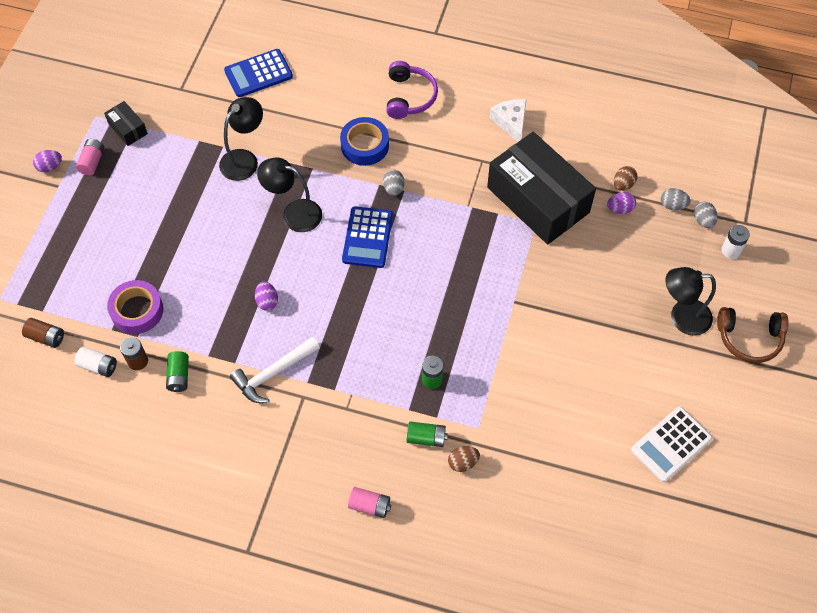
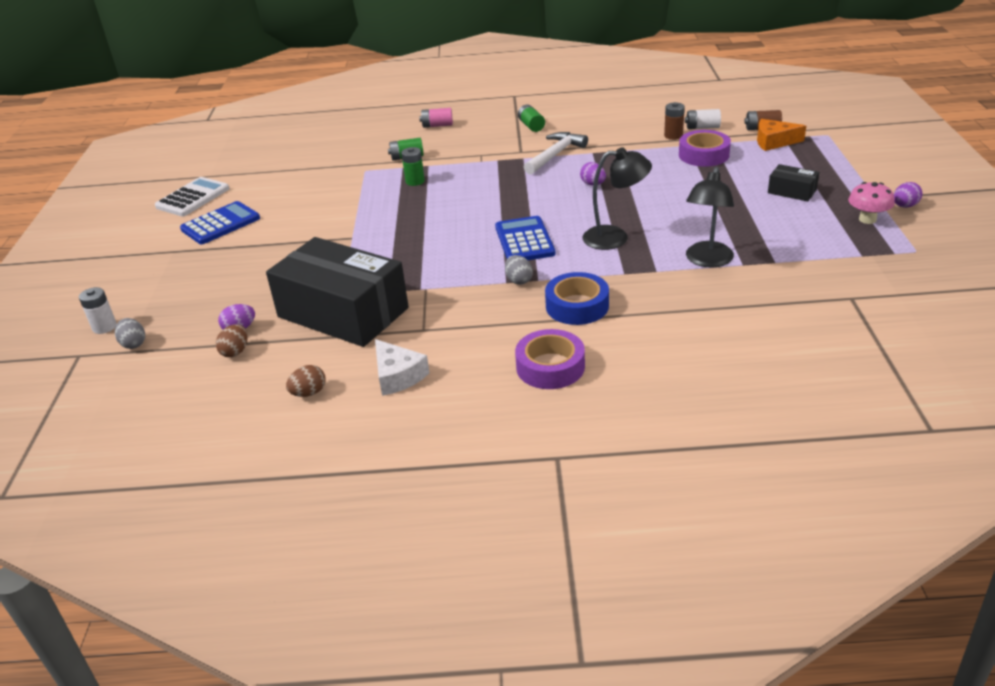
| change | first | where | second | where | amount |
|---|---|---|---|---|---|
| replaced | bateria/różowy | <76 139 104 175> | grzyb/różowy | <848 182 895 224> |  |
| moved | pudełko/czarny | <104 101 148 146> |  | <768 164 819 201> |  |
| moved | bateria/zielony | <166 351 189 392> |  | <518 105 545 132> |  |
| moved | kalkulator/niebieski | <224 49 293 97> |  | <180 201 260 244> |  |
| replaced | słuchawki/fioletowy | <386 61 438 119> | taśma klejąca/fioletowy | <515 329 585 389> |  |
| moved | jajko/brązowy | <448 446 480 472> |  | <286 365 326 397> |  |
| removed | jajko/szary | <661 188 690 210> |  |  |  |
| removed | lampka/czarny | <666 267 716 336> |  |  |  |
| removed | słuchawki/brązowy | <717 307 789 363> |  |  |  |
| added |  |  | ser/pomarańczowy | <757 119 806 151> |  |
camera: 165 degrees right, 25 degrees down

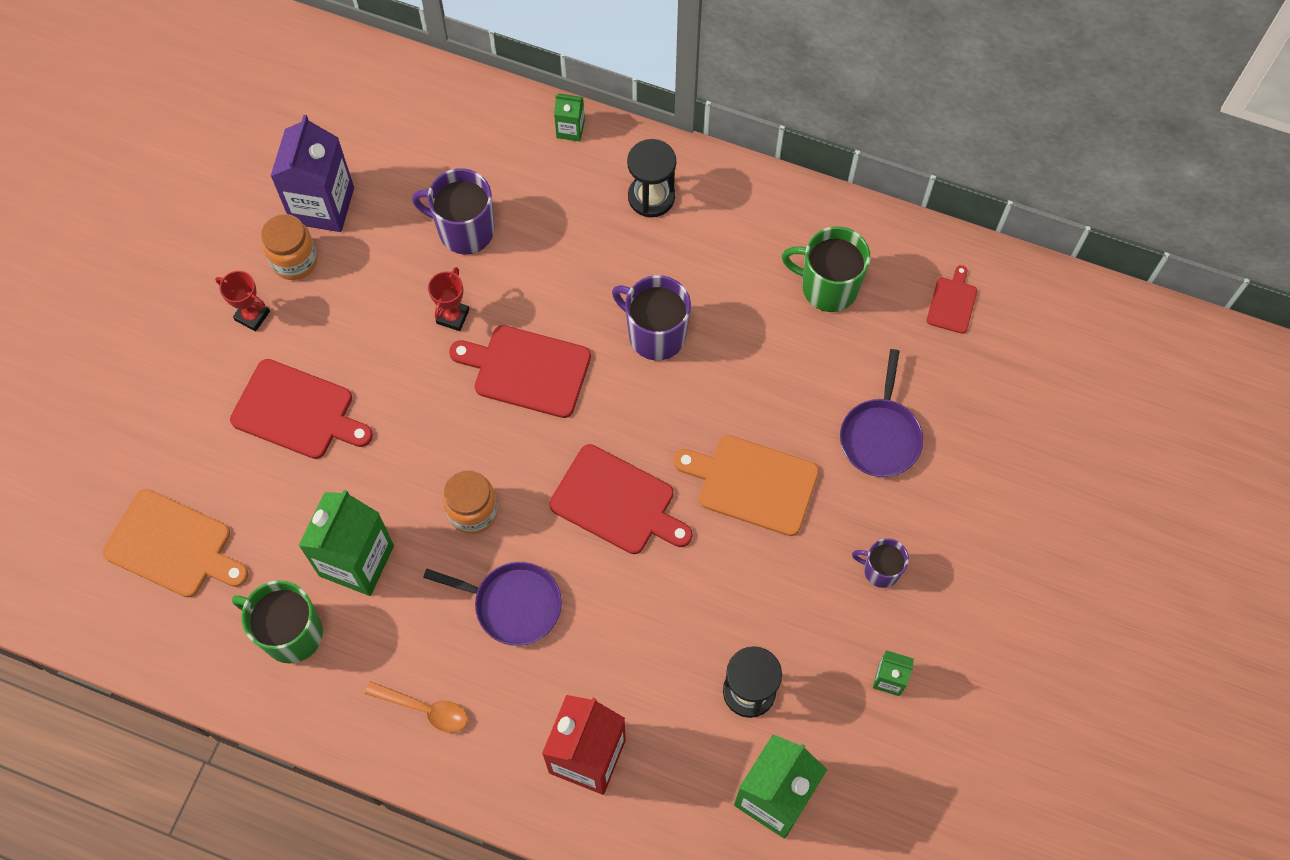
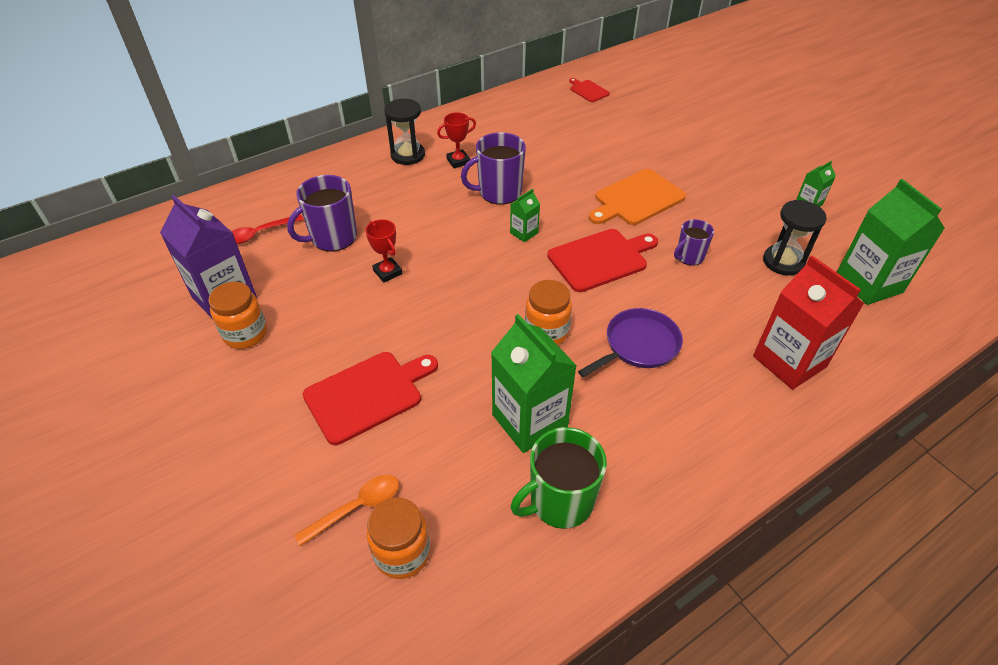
| change | first | where | second | where | amount |
|---|---|---|---|---|---|
| replaced | deska do krojenia/pomarańczowy | <102 489 248 597> | słoik/pomarańczowy | <367 497 430 579> |  |
| moved | puchar/czerwony | <215 271 270 331> |  | <437 112 476 168> |  |
| moved | łyżka/pomarańczowy | <365 681 468 733> |  | <294 475 399 546> |  |
| removed | deska do krojenia/czerwony | <449 325 591 418> |  |  |  |
| moved | karton mleka/zielony | <554 93 585 142> |  | <510 189 540 242> |  |
| removed | kubek/zielony | <782 226 871 312> |  |  |  |
| removed | patelnia/fioletowy | <840 349 923 477> |  |  |  |
| moved | kubek/fioletowy | <852 539 909 588> |  | <674 219 714 266> |  |
| added |  |  | łyżka/czerwony | <231 214 304 244> |  |
camera: 55 degrees left, 20 degrees down

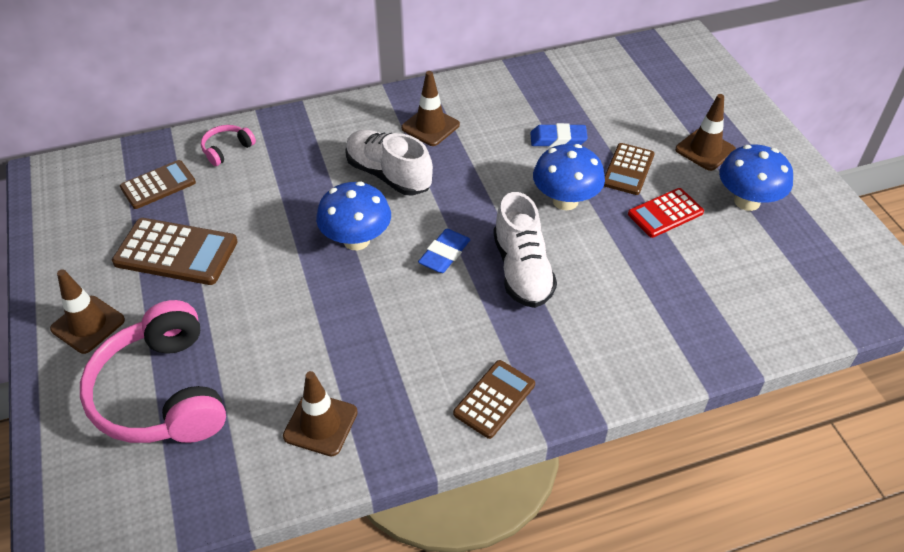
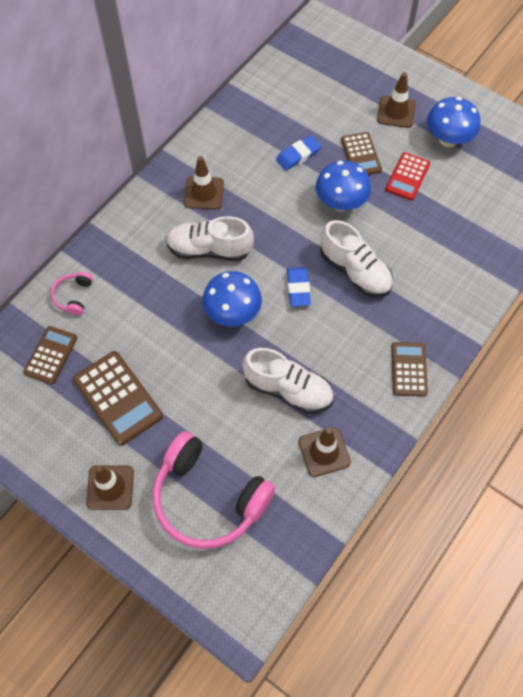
| change | first | where | second | where | amount |
|---|---|---|---|---|---|
| turned | kalkulator/brązowy | <112 218 238 285> |  | <73 351 163 446> | 75 degrees clockwise |
| added |  |  | but/biały | <242 348 334 414> |  |
camera: 35 degrees left, 15 degrees up

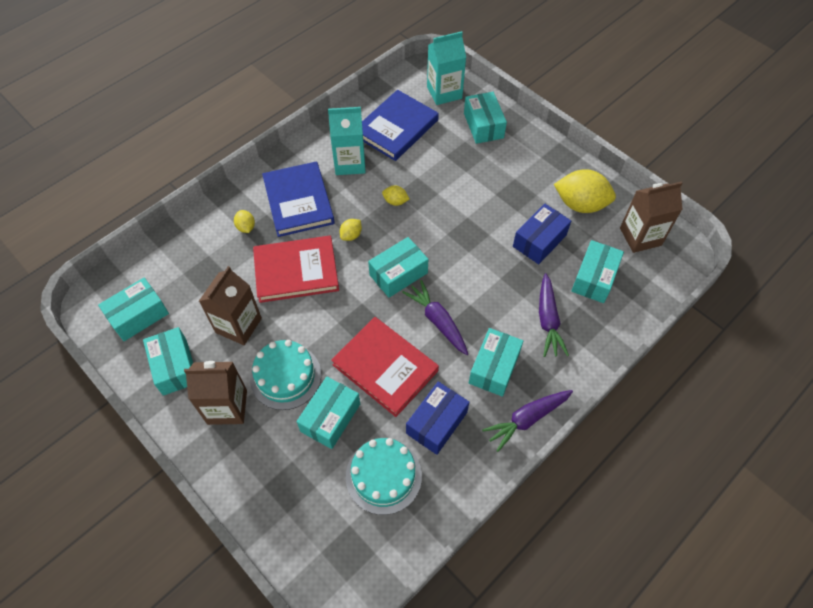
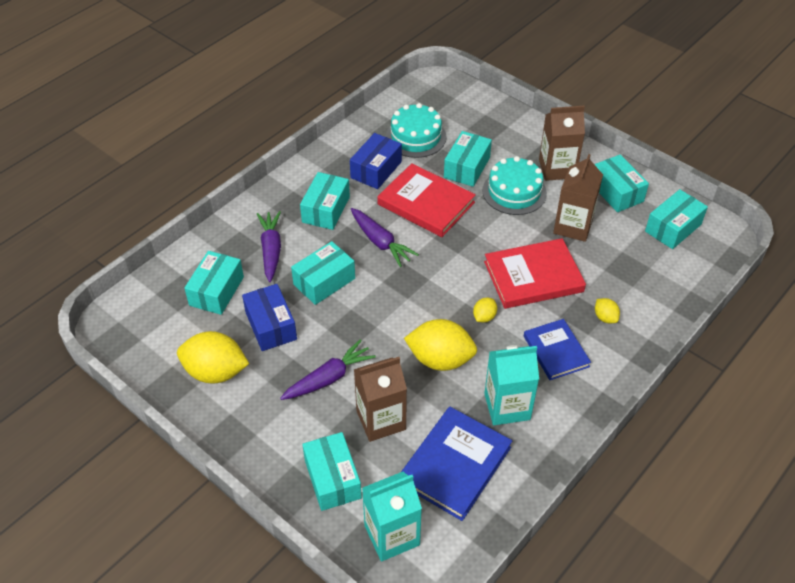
| change | first | where | second | where | amount |
|---|---|---|---|---|---|
| resized | książka/niebieski | <262 161 335 237> |  | <524 319 591 380> | x0.66 |
| moved | pudełko/turkusowy | <368 237 428 298> |  | <291 241 355 305> |  |
| resized | cytryna/żółty | <382 185 409 206> |  | <404 319 477 371> | x2.12 |
| moved | marchewka/fioletowy | <482 390 573 452> |  | <280 339 376 400> |  |
| turned | pudełko/niebieski | <513 203 571 264> |  | <242 284 297 351> | 60 degrees counterclockwise |
| moved | karton mleka/brązowy | <620 181 683 253> |  | <354 357 407 442> |  |
camera: 175 degrees right, 10 degrees down

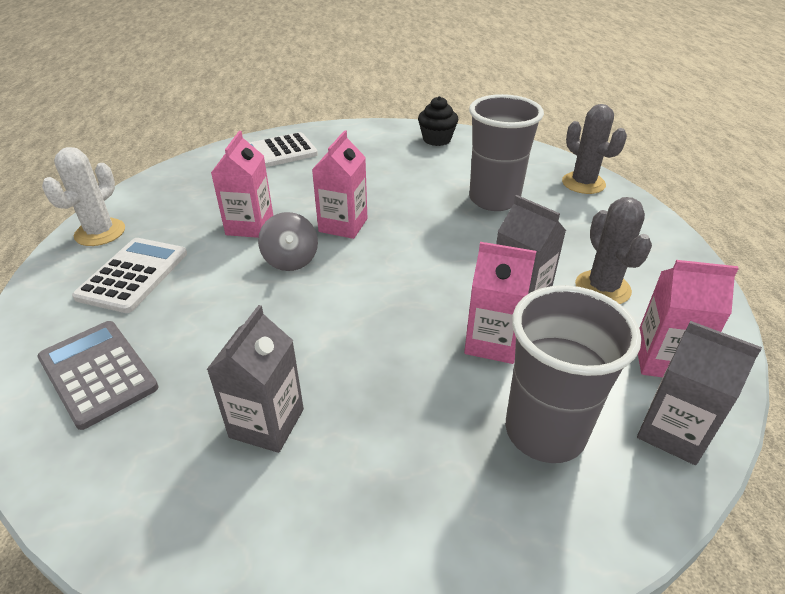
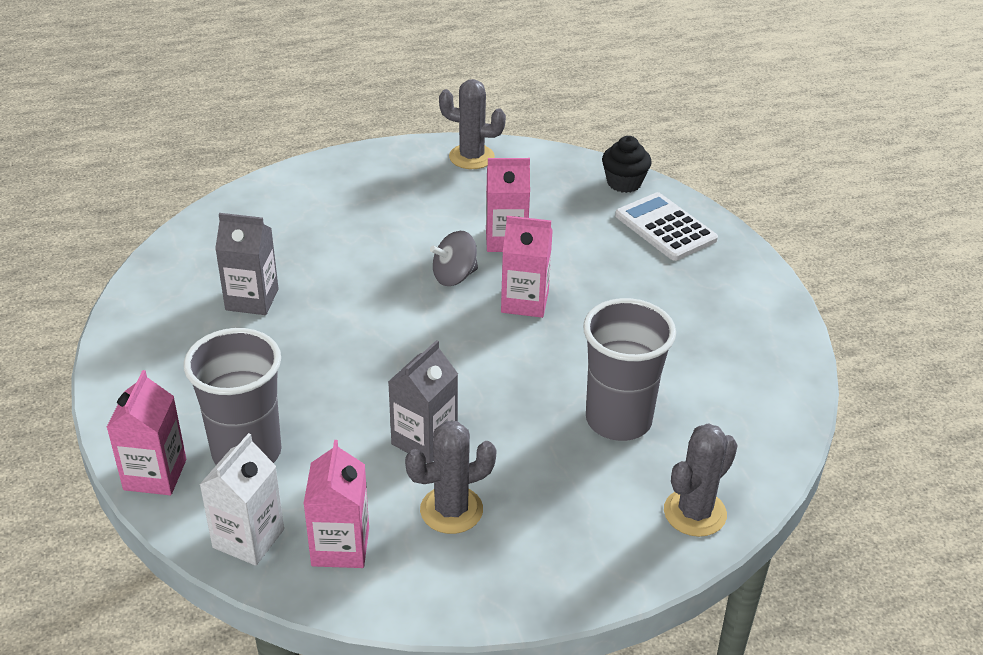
| change | first | where | second | where | amount |
|---|---|---|---|---|---|
| removed | kalkulator/szary | <37 321 159 430> |  |  |  |
| recoloured | kaktus/biały | <42 147 125 246> | kaktus/szary | <439 79 506 169> |  |
| removed | kalkulator/biały | <72 238 187 313> |  |  |  |
| moved | muffinka/czarny | <418 96 458 146> |  | <602 136 652 193> |  |
| moved | karton mleka/różowy | <464 242 536 364> |  | <107 370 186 495> |  |
| recoloured | karton mleka/szary | <637 321 762 465> | karton mleka/biały | <200 433 284 566> |  |
camera: 80 degrees right, 0 degrees up

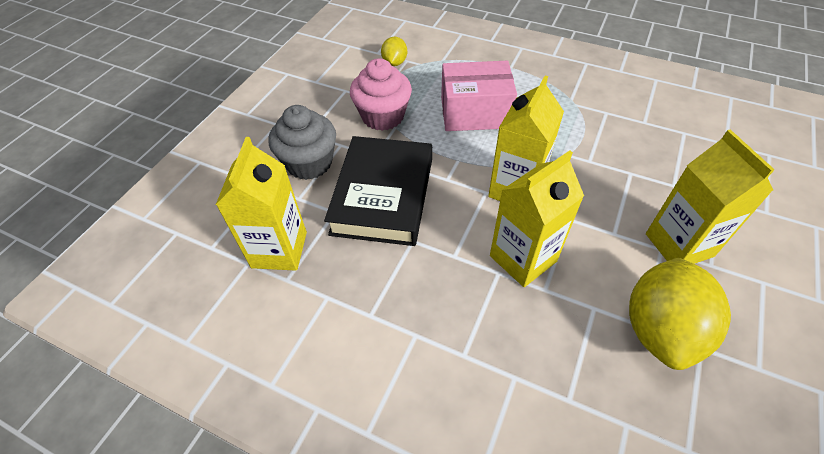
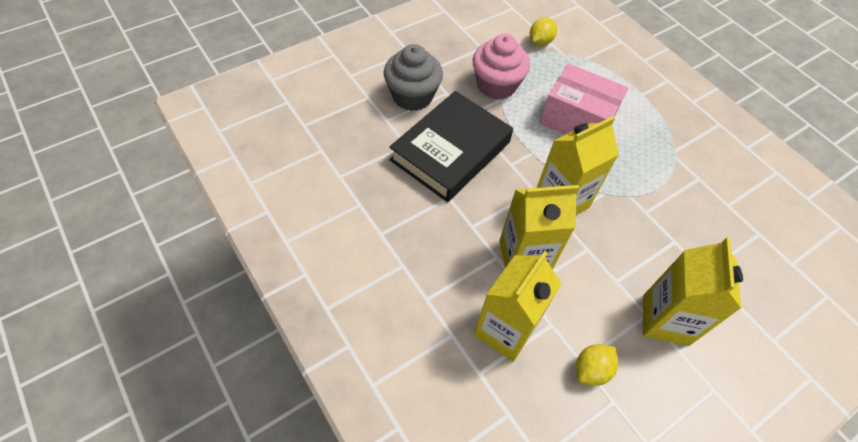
| change | first | where | second | where | amount |
|---|---|---|---|---|---|
| moved | karton mleka/żółty | <216 137 307 271> |  | <474 251 561 362> |  |
| resized | cytryna/żółty | <629 258 731 370> |  | <576 344 618 386> | x0.49 |
camera: 25 degrees right, 5 degrees up

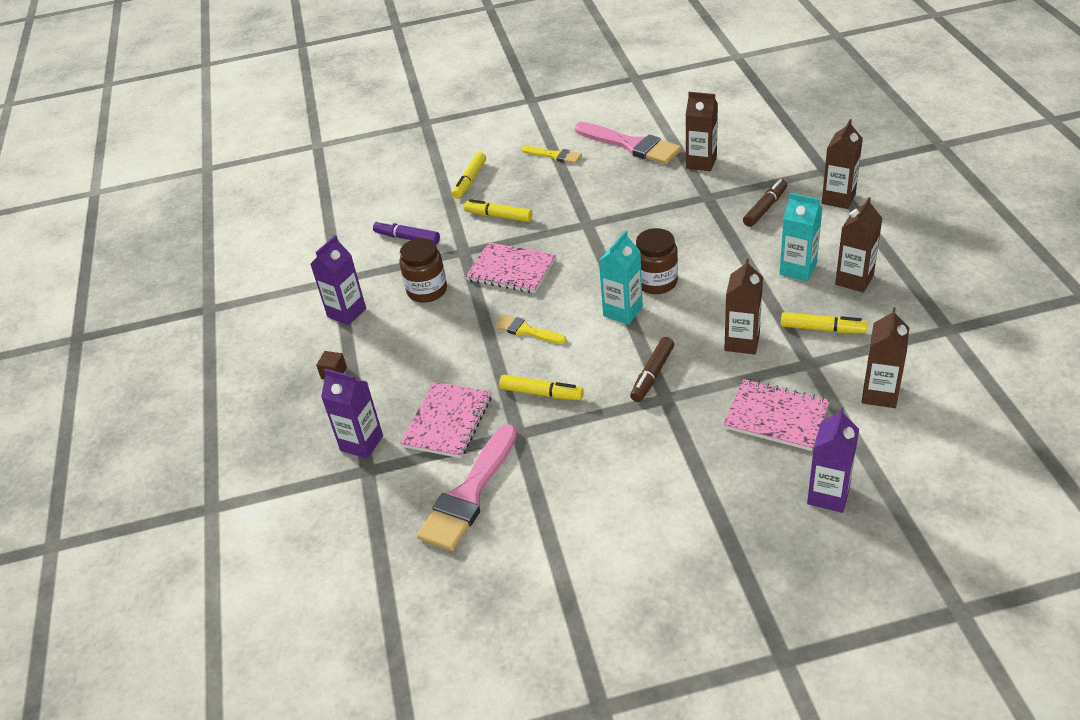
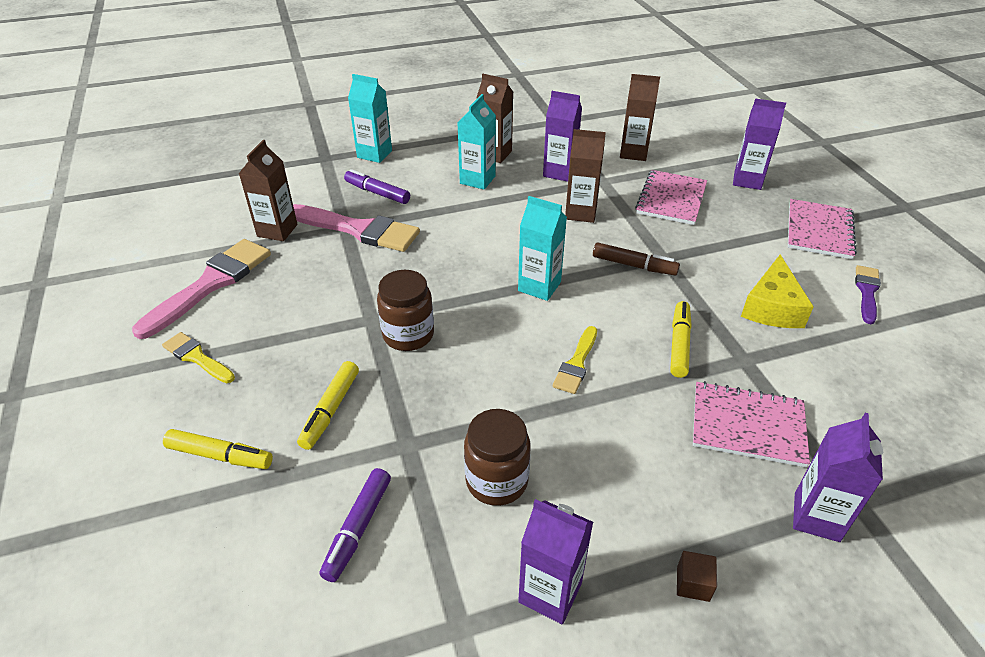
| change | first | where | second | where | amount |
|---|---|---|---|---|---|
| moved | pędzel/różowy | <417 424 517 551> |  | <293 204 420 252> |  |
| moved | zeszyt/różowy | <465 242 556 293> |  | <788 199 857 259> |  |
| turned | pędzel/żółty | <521 146 582 164> |  | <162 332 235 383> | 75 degrees counterclockwise |
| moved | słoik/brązowy | <636 228 678 294> |  | <377 270 434 351> |  |
| recoloured | flamaster/brązowy | <743 179 787 227> | flamaster/fioletowy | <344 169 410 204> |  |
| replaced | flamaster/żółty | <781 312 867 333> | karton mleka/fioletowy | <543 91 582 182> |  |
| recoloured | karton mleka/brązowy | <822 119 863 209> | karton mleka/turkusowy | <348 74 392 163> |  |
| added |  |  | ser/żółty | <741 255 814 328> |  |
| added |  |  | pędzel/fioletowy | <855 265 881 324> |  |
camera: 100 degrees left, 0 degrees up

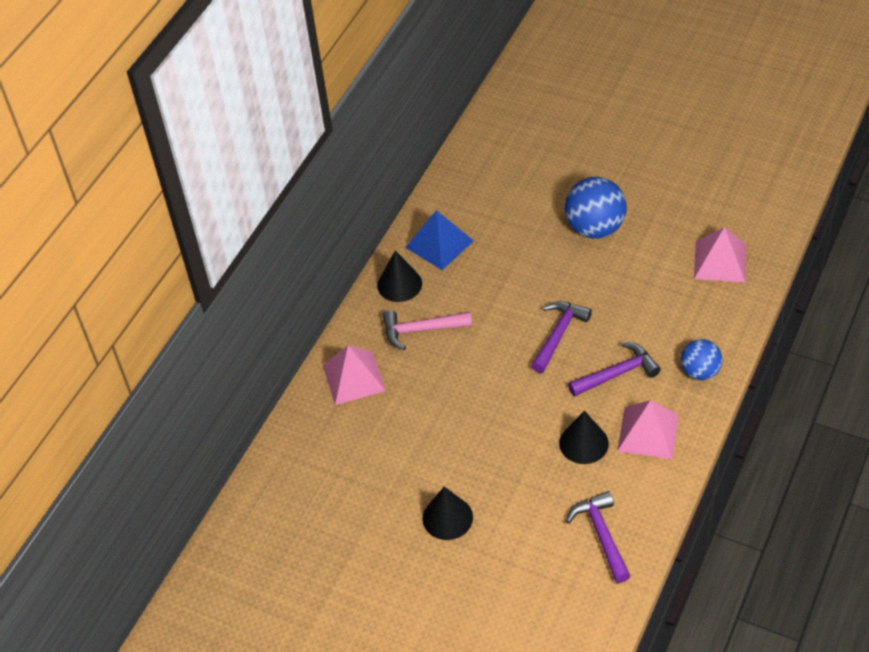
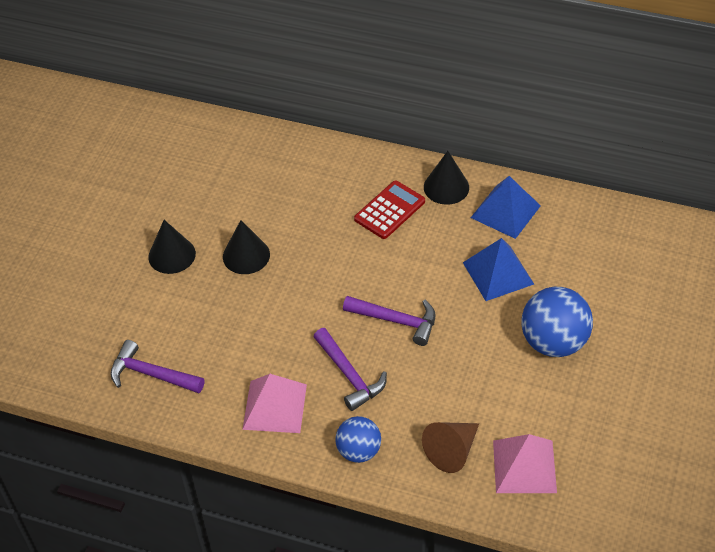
| change | first | where | second | where | amount |
|---|---|---|---|---|---|
| removed | piramida/różowy | <323 345 386 405> |  |  |  |
| replaced | młotek/różowy | <383 310 472 350> | kalkulator/czerwony | <354 180 425 239> |  |
| moved | stożek/czarny | <559 411 609 464> |  | <223 220 270 274> |  |
| turned | młotek/fioletowy | <566 491 630 583> |  | <110 340 204 393> | 135 degrees counterclockwise |
| added |  |  | stożek/brązowy | <422 422 479 473> |  |
| added |  |  | piramida/niebieski | <463 238 534 301> |  |
camera: 80 degrees right, 0 degrees up

